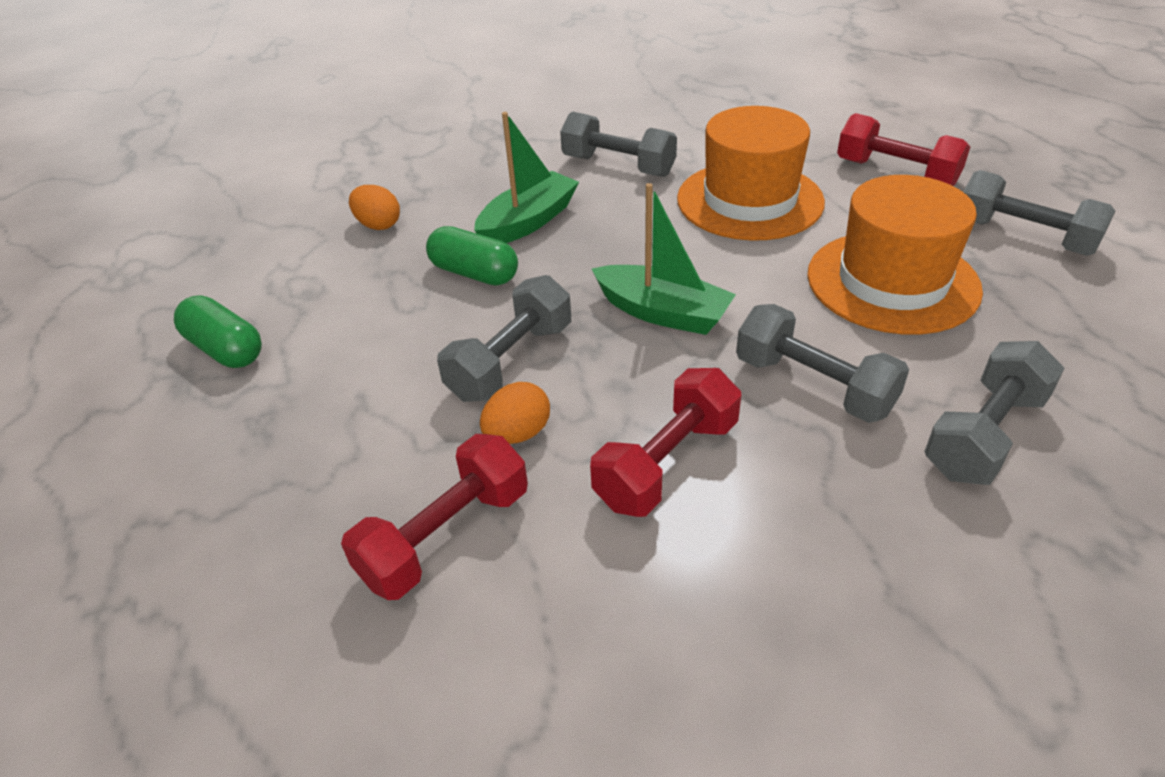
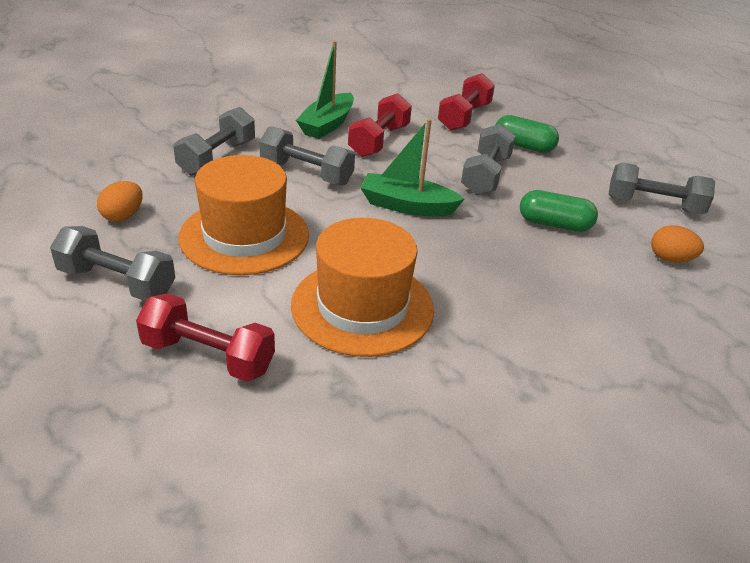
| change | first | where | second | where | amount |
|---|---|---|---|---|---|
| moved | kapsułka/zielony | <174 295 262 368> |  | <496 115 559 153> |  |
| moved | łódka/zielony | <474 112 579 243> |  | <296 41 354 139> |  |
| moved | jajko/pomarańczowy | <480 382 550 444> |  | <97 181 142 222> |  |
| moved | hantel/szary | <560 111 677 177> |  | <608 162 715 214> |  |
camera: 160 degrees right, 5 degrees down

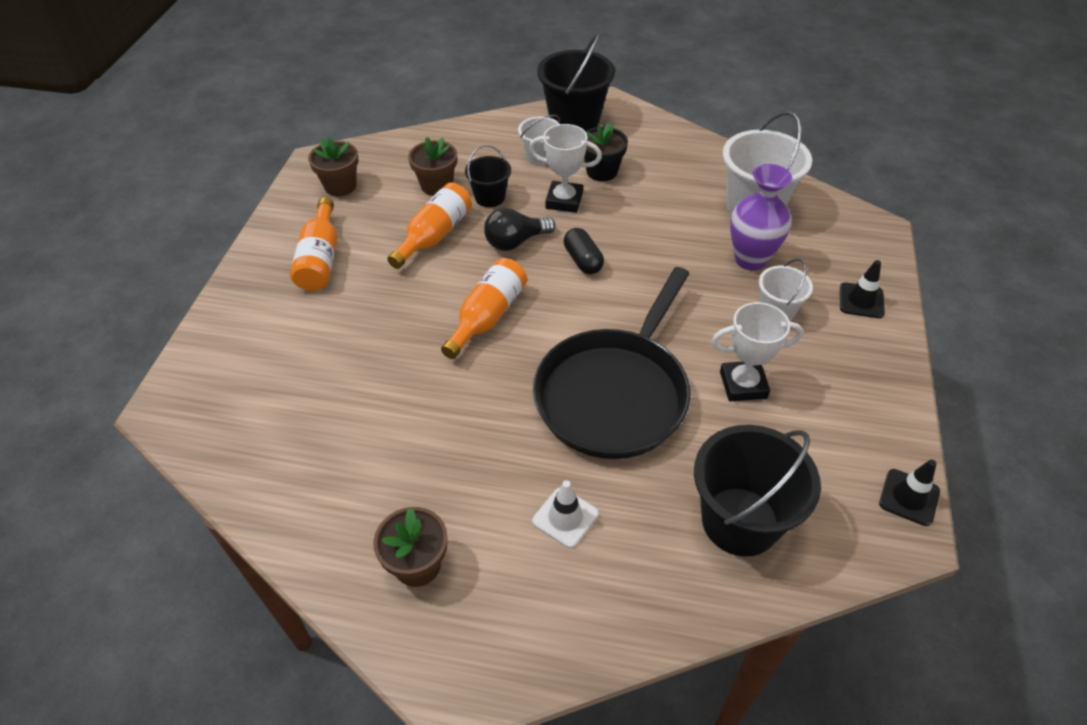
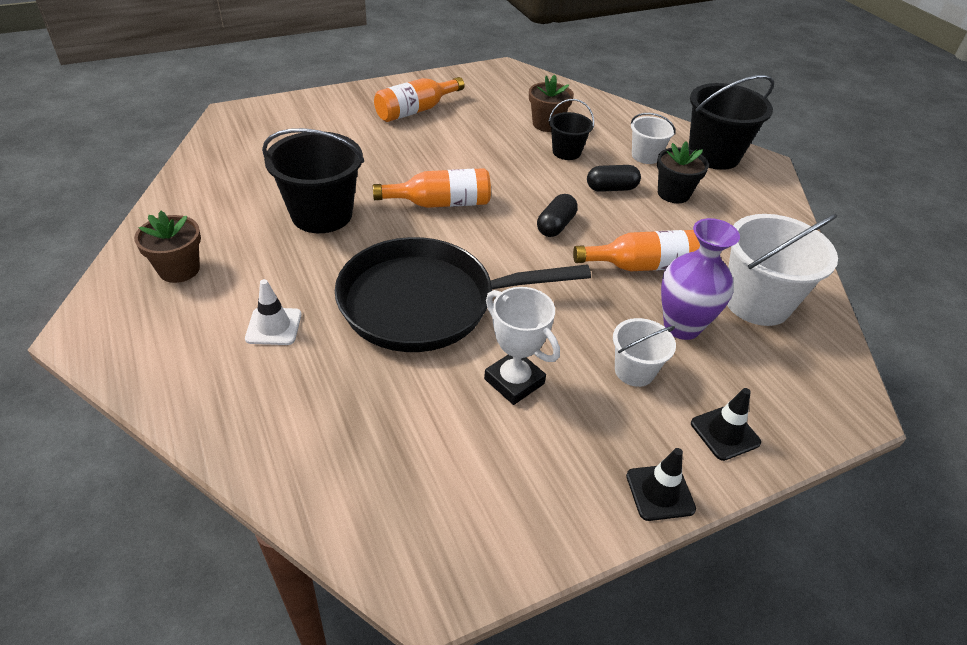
| change | first | where | second | where | amount |
|---|---|---|---|---|---|
| removed | doniczka/brązowy | <308 137 359 196> |  |  |  |
| moved | butelka/pomarańczowy | <387 183 472 269> |  | <573 230 700 271> |  |
| removed | żarówka/czarny | <484 208 556 251> |  |  |  |
| replaced | puchar/biały | <529 124 602 213> | kapsułka/czarny | <587 165 641 192> |  |
| moved | wiadro/czarny | <694 425 821 557> |  | <262 128 364 233> |  |
| moved | pachołek/czarny | <879 460 940 526> |  | <626 448 696 521> |  |
camera: 50 degrees right, 5 degrees down

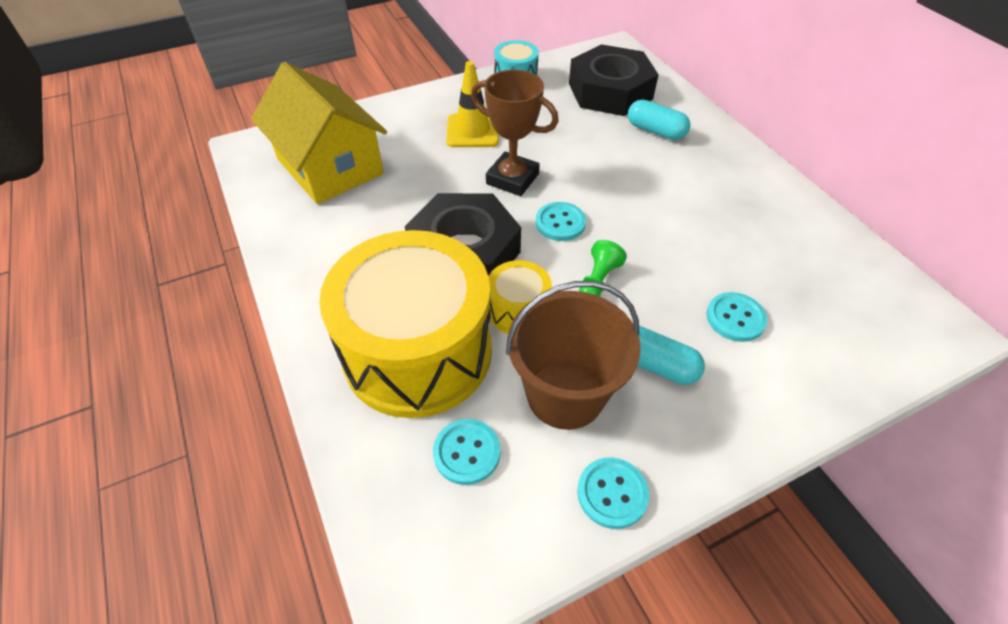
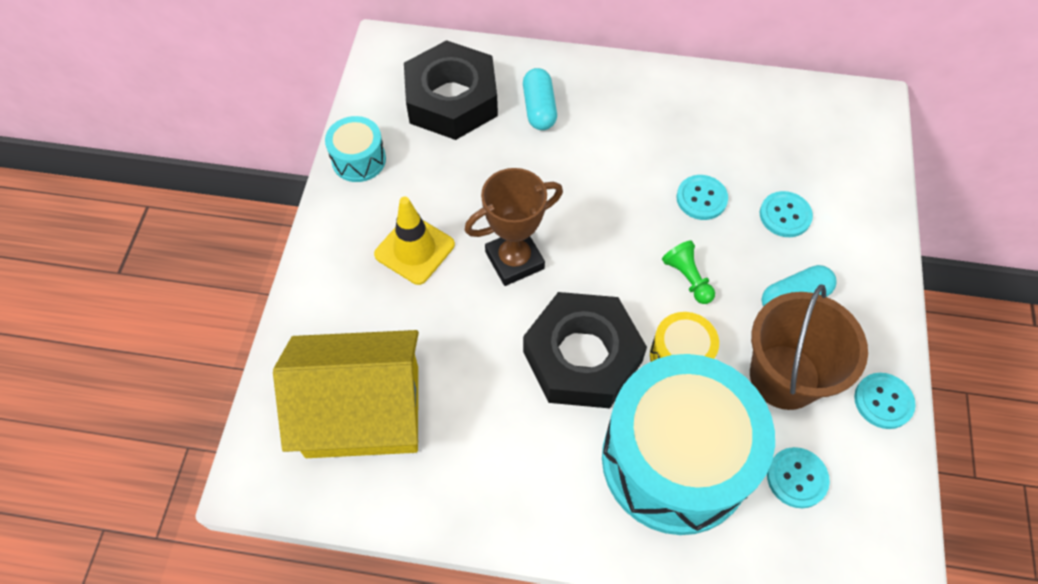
| change | first | where | second | where | amount |
|---|---|---|---|---|---|
| recoloured | bęben/żółty | <319 230 492 418> | bęben/turkusowy | <602 354 775 535> |  |
| moved | guzik/turkusowy | <536 202 586 241> |  | <676 175 728 220> |  |
| turned | kapsułka/turkusowy | <628 100 690 140> |  | <523 68 557 130> | 75 degrees counterclockwise |
camera: 55 degrees left, 10 degrees up

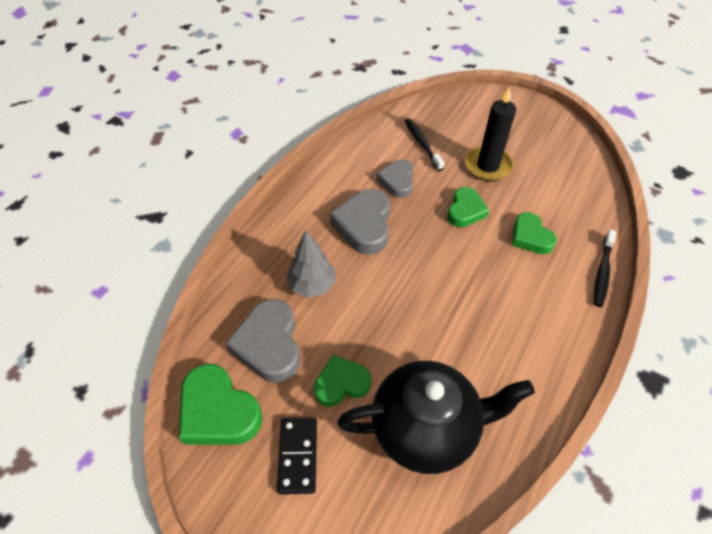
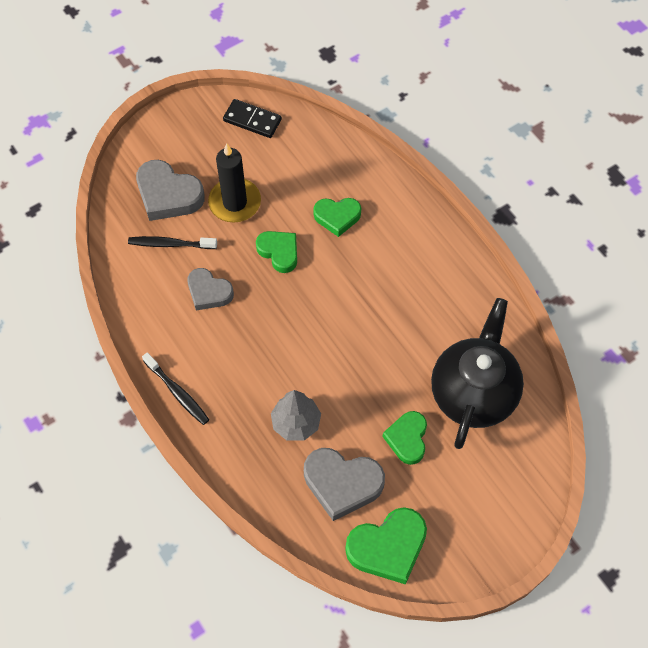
| change | first | where | second | where | amount |
|---|---|---|---|---|---|
| moved | kostka domina/czarny | <277 417 317 494> |  | <223 99 282 138> |  |
| moved | serce/szary | <330 189 390 255> |  | <136 160 205 221> |  |
| moved | szczoteczka do zębów/czarny | <594 229 616 307> |  | <142 352 209 425> |  |
camera: 65 degrees left, 10 degrees up

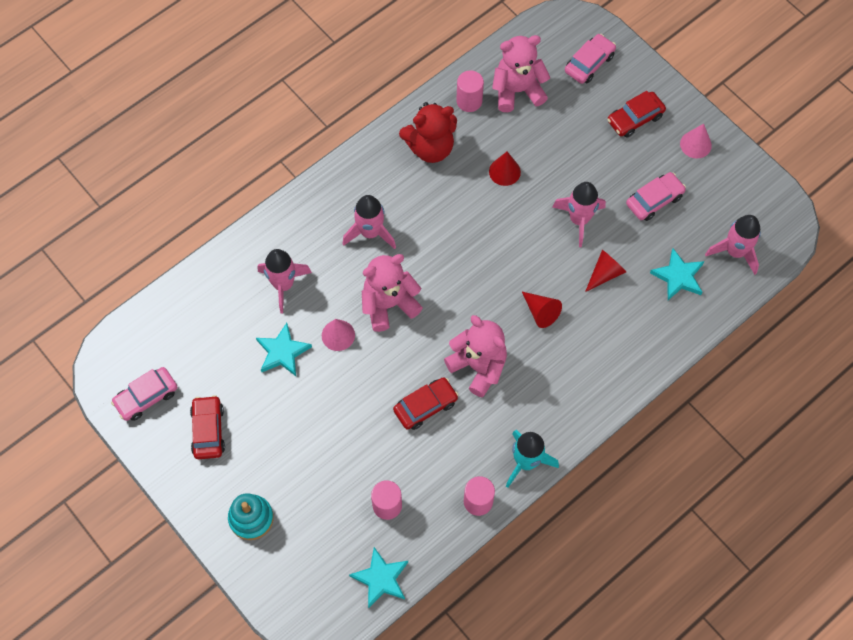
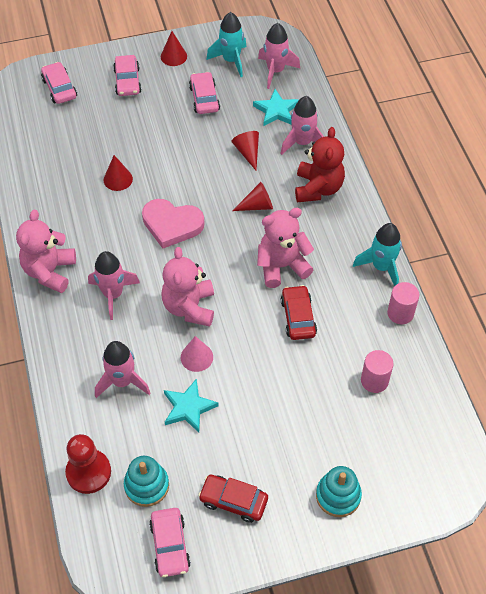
| change | first | where | second | where | amount |
|---|---|---|---|---|---|
| removed | gwiazda/turkusowy | <349 547 408 608> |  |  |  |
| moved | miś/czerwony | <399 102 457 163> |  | <295 127 345 202> |  |
| removed | walec/różowy | <456 70 484 112> |  |  |  |
| moved | miś/różowy | <492 35 550 112> |  | <16 210 76 293> |  |
| moved | rakieta/różowy | <552 182 606 247> |  | <280 96 324 155> |  |
| recoloured | samochód/czerwony | <607 91 666 138> | samochód/różowy | <113 55 142 96> |  |
| recoloured | stożek/różowy | <680 124 712 158> | stożek/czerwony | <161 31 187 66> |  |
| added |  |  | pionek/czerwony | <65 434 111 494> |  |
| added |  |  | zabawka nakładanka/turkusowy | <124 456 169 507> |  |
| added |  |  | serce/różowy | <142 199 204 248> |  |
| added |  |  | rakieta/turkusowy | <206 12 246 77> |  |
camera: 65 degrees left, 10 degrees down

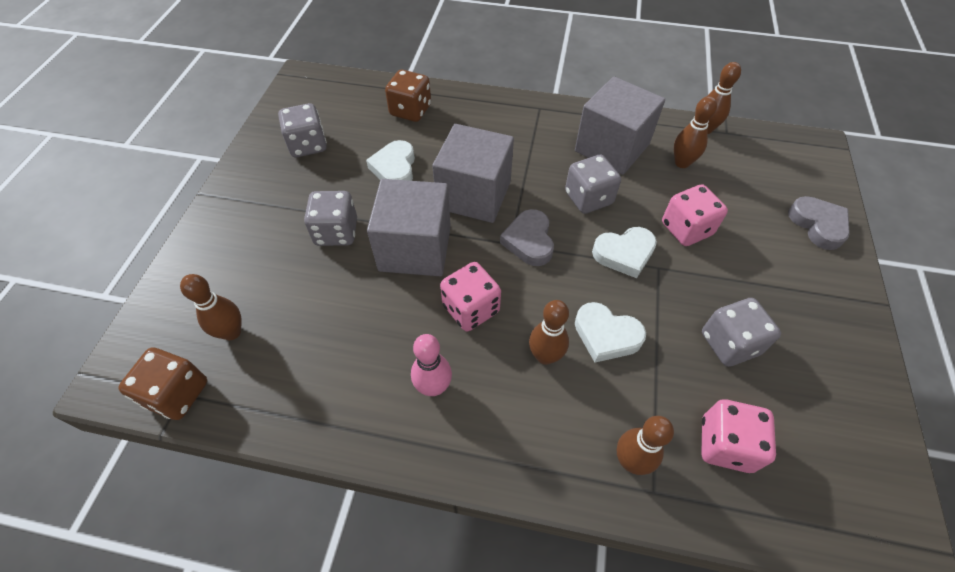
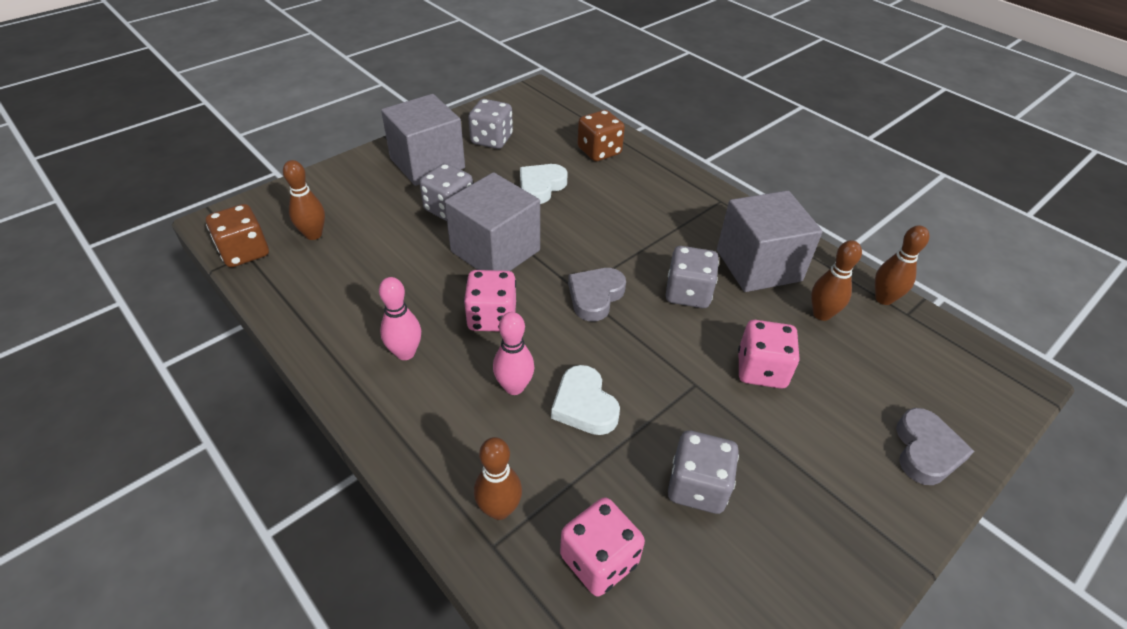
| change | first | where | second | where | amount |
|---|---|---|---|---|---|
| moved | sześcian/szary | <432 124 514 223> |  | <381 94 465 186> |  |
| recoloured | kręgiel/brązowy | <529 300 569 365> | kręgiel/różowy | <493 312 535 395> |  |
| removed | serce/biały | <592 227 657 278> |  |  |  |
camera: 35 degrees right, 10 degrees down

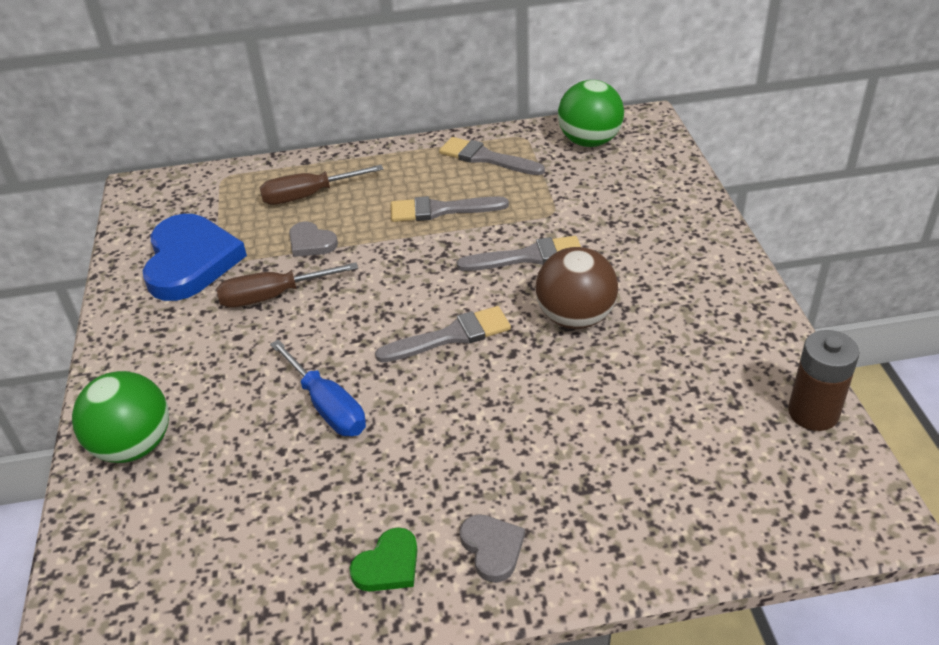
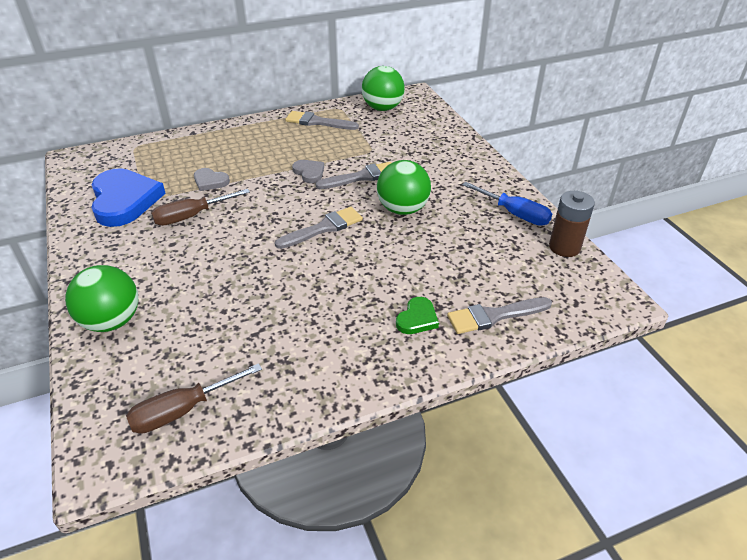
| change | first | where | second | where | amount |
|---|---|---|---|---|---|
| moved | śrubokręt/brązowy | <260 165 384 205> |  | <126 363 262 434> |  |
| moved | śrubokręt/niebieski | <270 340 366 436> |  | <462 182 552 226> |  |
| moved | serce/zielony | <349 527 418 592> |  | <396 297 439 334> |  |
| moved | pędzel/szary | <391 196 509 222> |  | <447 297 552 334> |  |
| moved | serce/szary | <460 514 525 583> |  | <292 160 324 183> |  |
| recoloured | piłka/brązowy | <536 247 618 329> | piłka/zielony | <377 160 431 215> |  |
camera: 15 degrees left, 0 degrees up

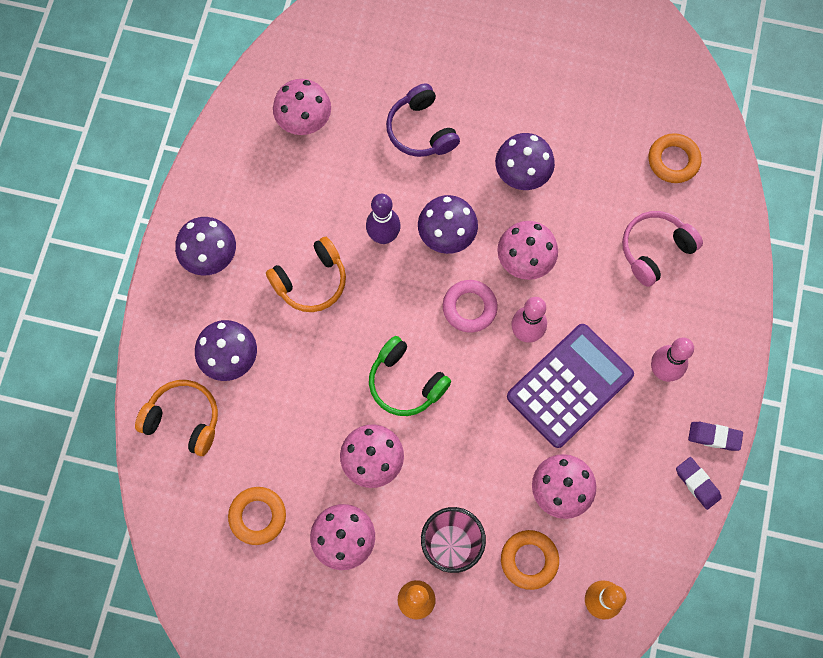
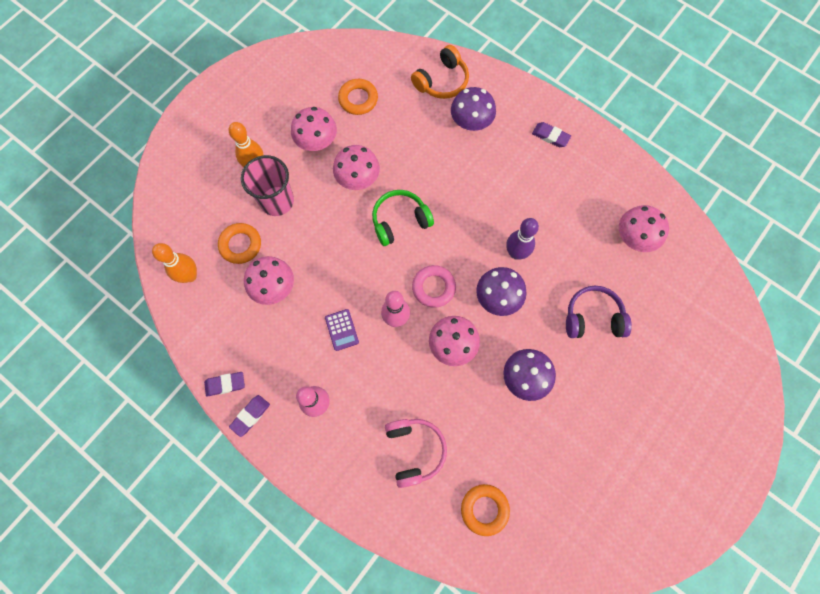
| change | first | where | second | where | amount |
|---|---|---|---|---|---|
| replaced | grzyb/fioletowy | <175 217 236 276> | gumka do mazania/fioletowy | <532 122 571 147> |  |
| removed | słuchawki/pomarańczowy | <266 237 346 312> |  |  |  |
| resized | kalkulator/fioletowy | <507 324 634 448> |  | <325 309 359 351> | x0.42 |
camera: 115 degrees right, 0 degrees up

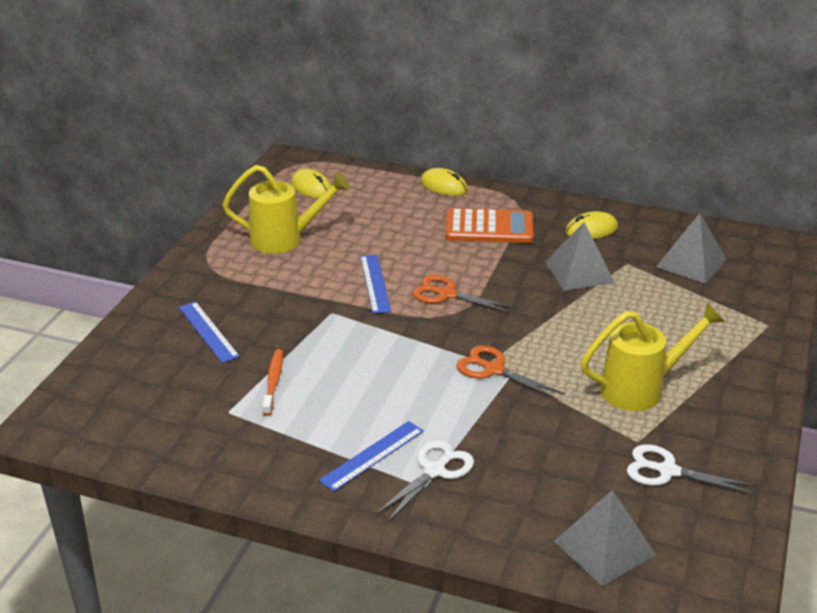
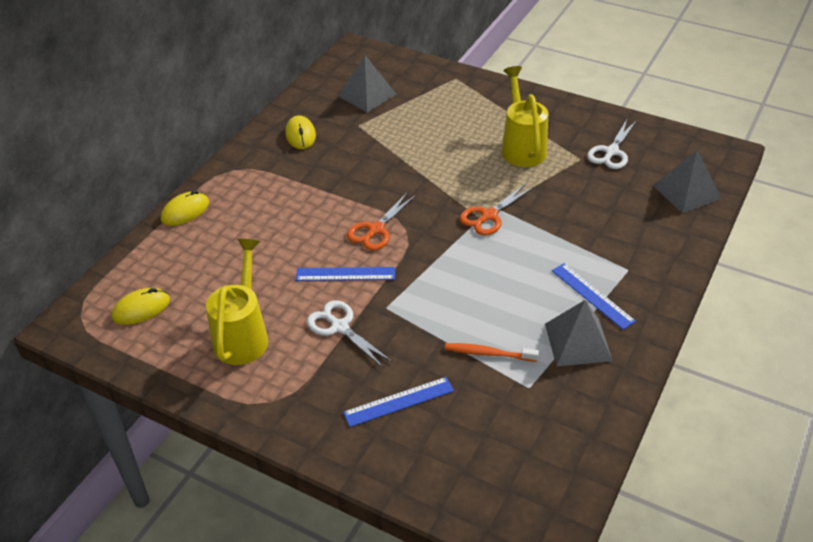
| change | first | where | second | where | amount |
|---|---|---|---|---|---|
| moved | nożyczki/biały | <375 440 474 523> |  | <307 300 393 367> |  |
| removed | kalkulator/pomarańczowy | <445 208 534 243> |  |  |  |
| moved | piramida/szary | <545 222 614 291> |  | <545 300 613 366> |  |
camera: 80 degrees left, 10 degrees up

